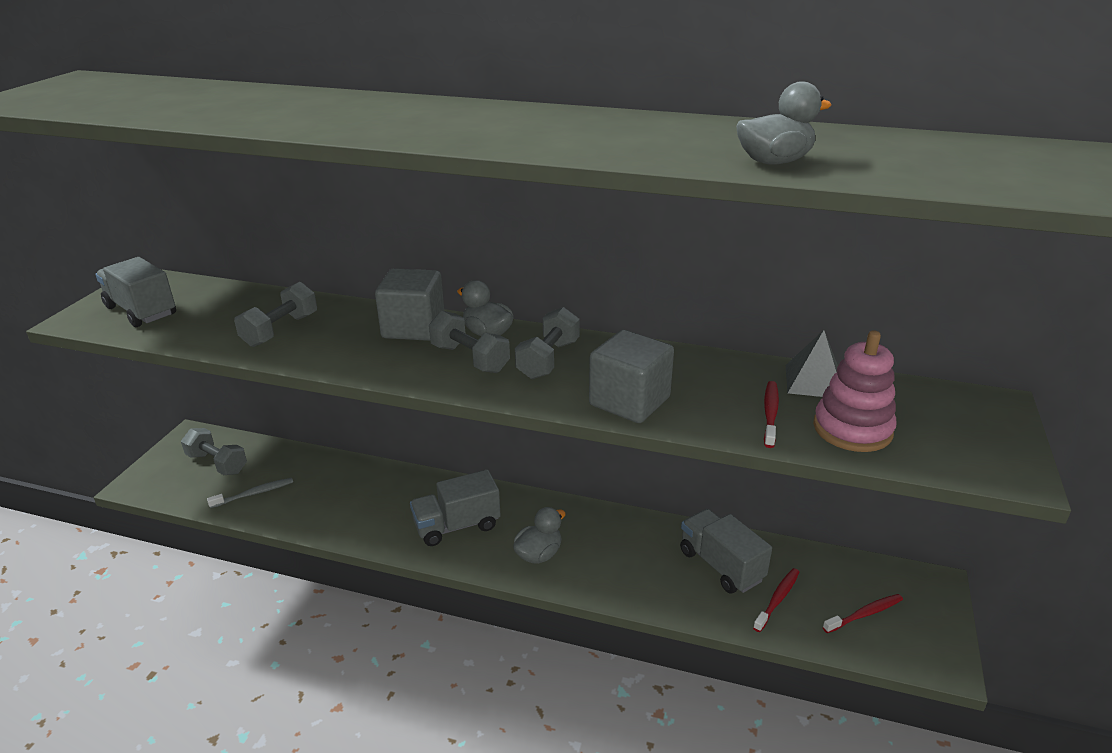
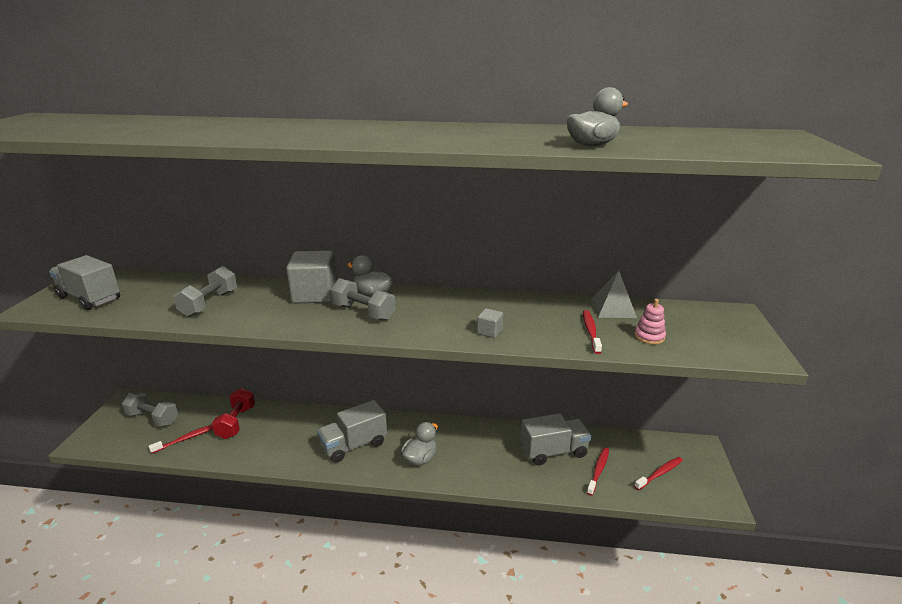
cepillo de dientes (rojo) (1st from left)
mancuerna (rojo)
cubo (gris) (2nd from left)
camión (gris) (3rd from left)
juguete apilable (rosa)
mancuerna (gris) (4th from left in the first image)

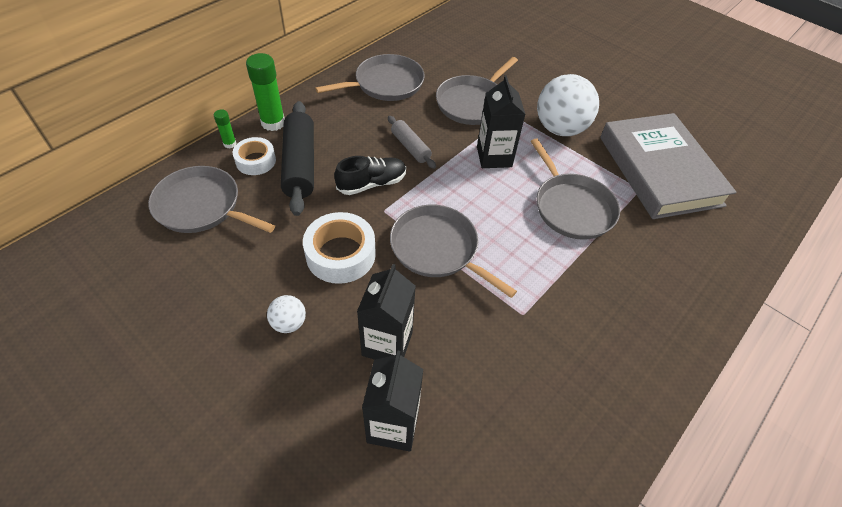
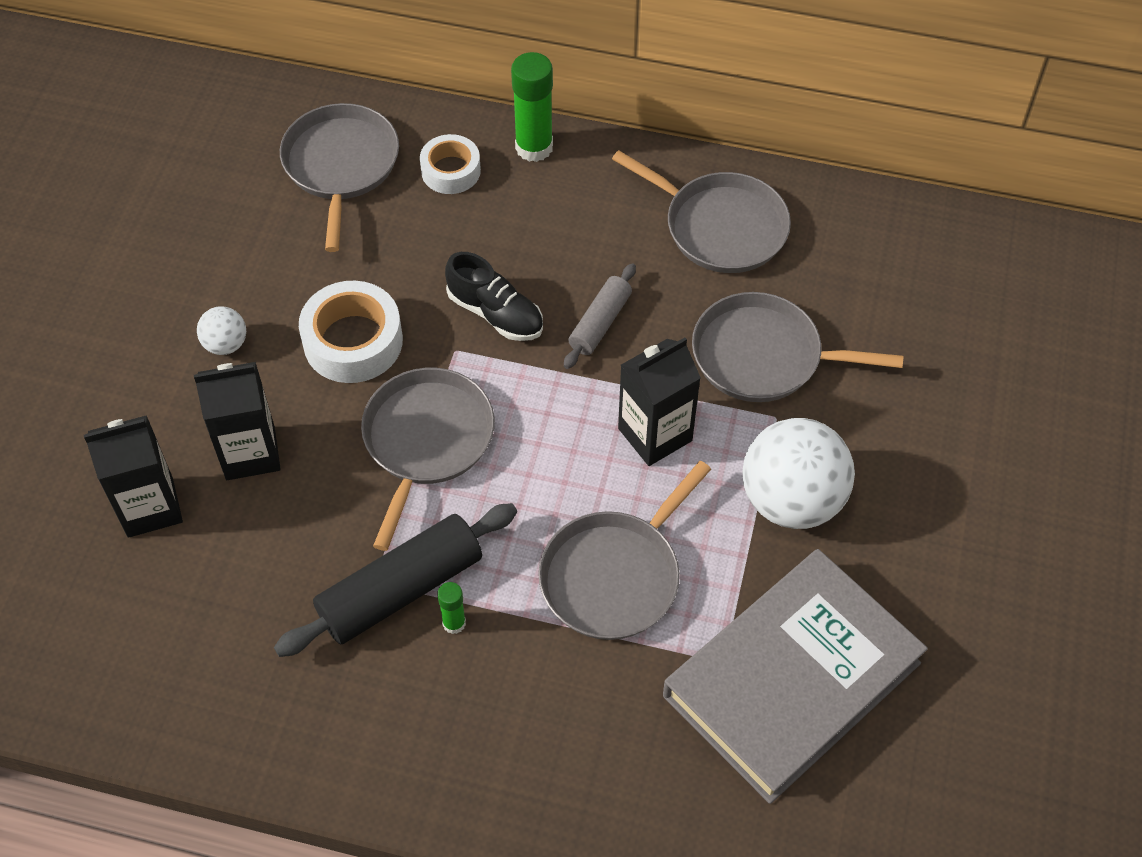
rodillo (negro)
barra de pegamento (verde) (1st from left)

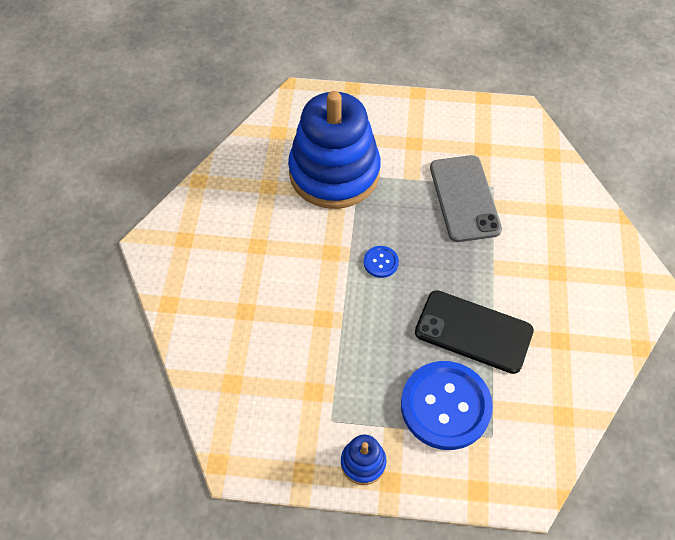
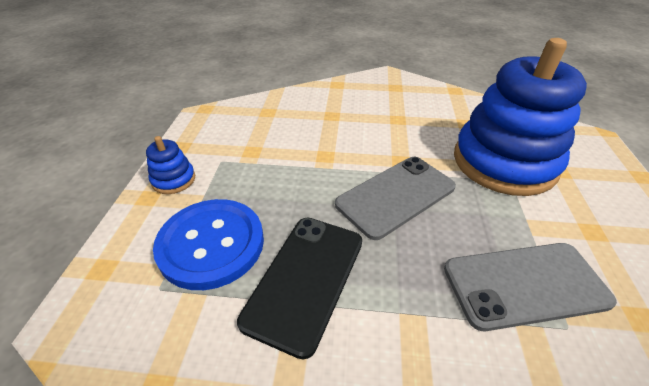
móvil (gris) (1st from left)

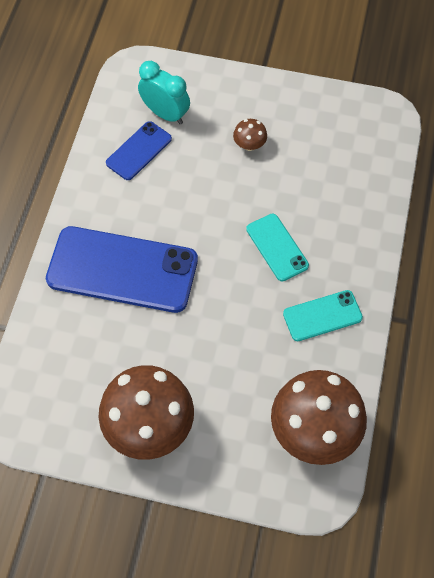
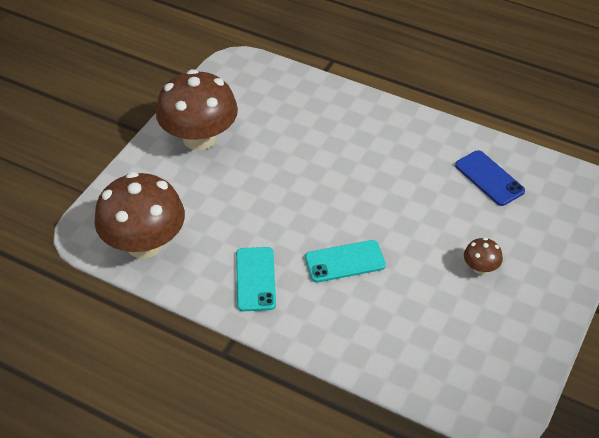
móvil (azul) (1st from left in the first image)
despertador (turquesa)

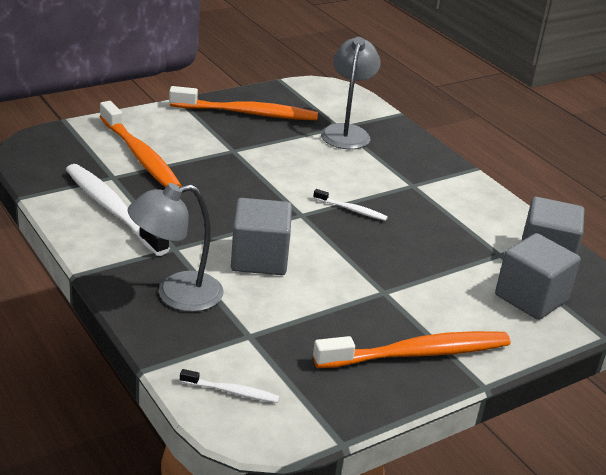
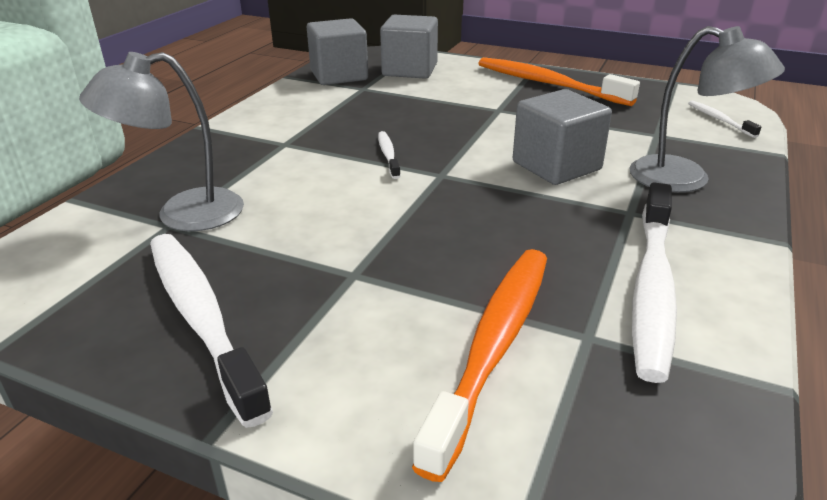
cepillo de dientes (blanco) (1st from left)

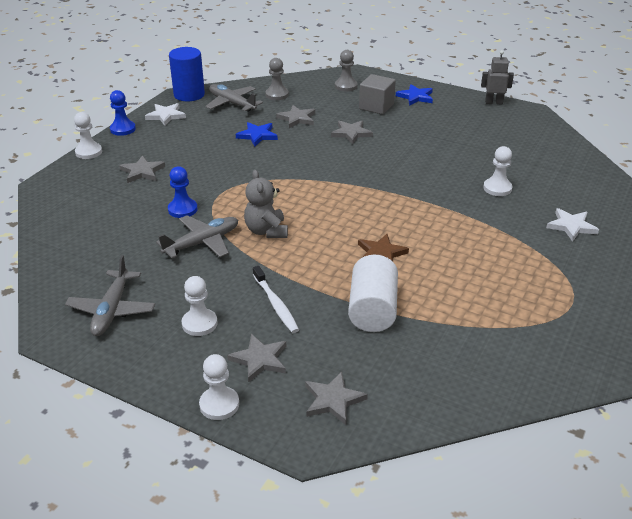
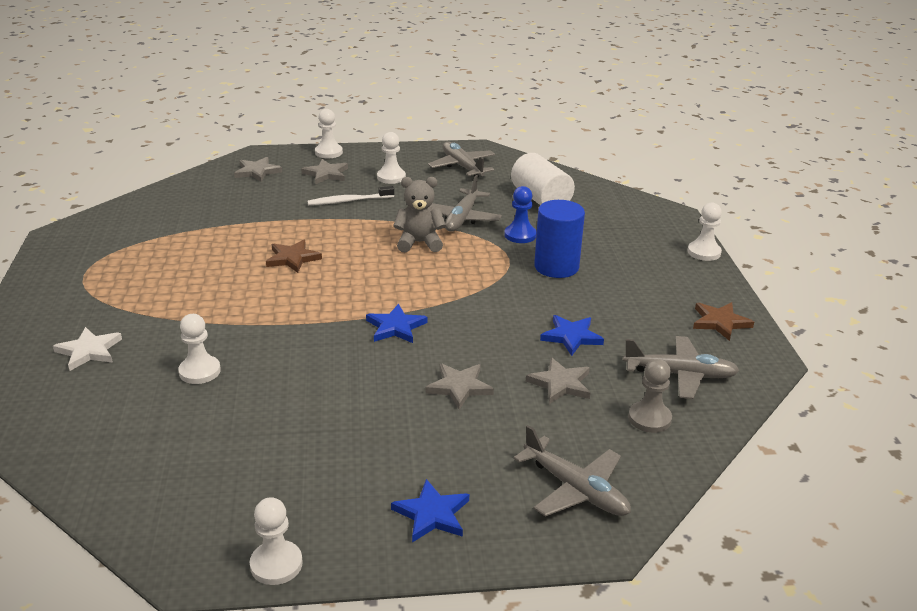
peón (blanco) (2nd from left)
cepillo de dientes (blanco)
estrella (azul) (1st from left)
osito (gris)
cilindro (blanco)
avión (gris) (3rd from left)
cilindro (azul)
estrella (marrón) (2nd from left)
peón (azul) (1st from left in the first image)
estrella (gris) (1st from left in the first image)
cubo (gris)

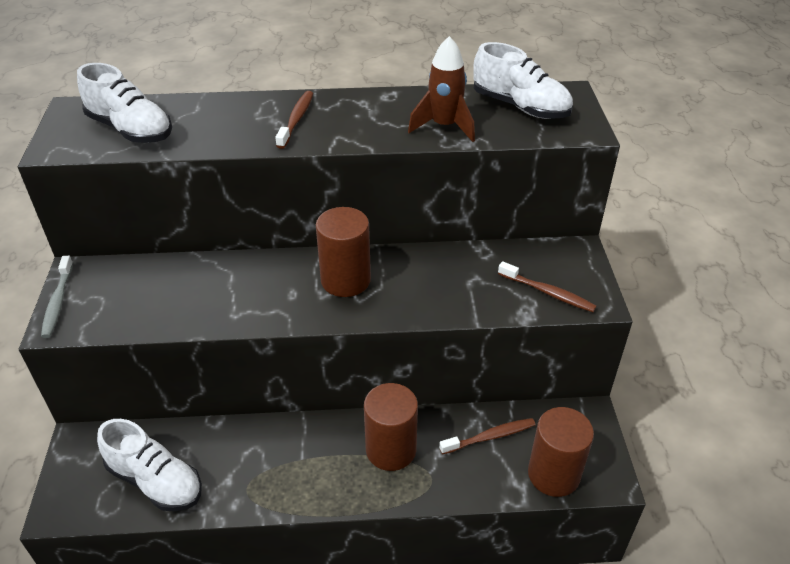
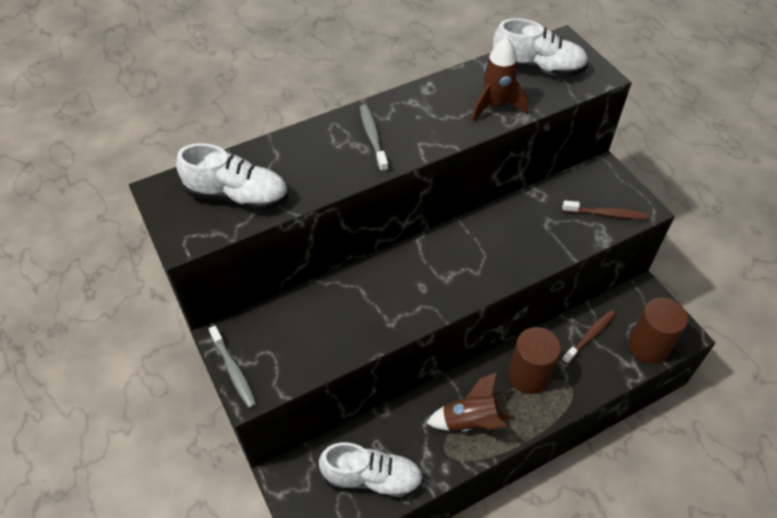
cepillo de dientes (gris) (2nd from left)
cohete (marrón) (1st from left)
cilindro (marrón) (1st from left in the first image)

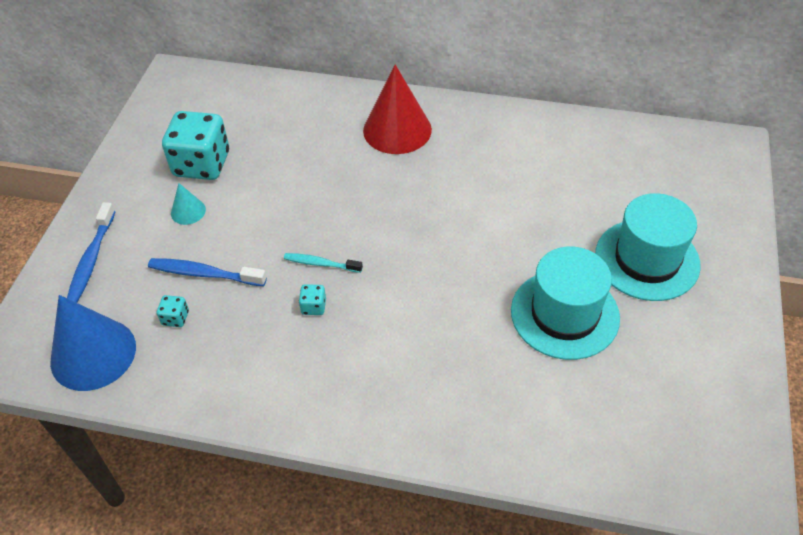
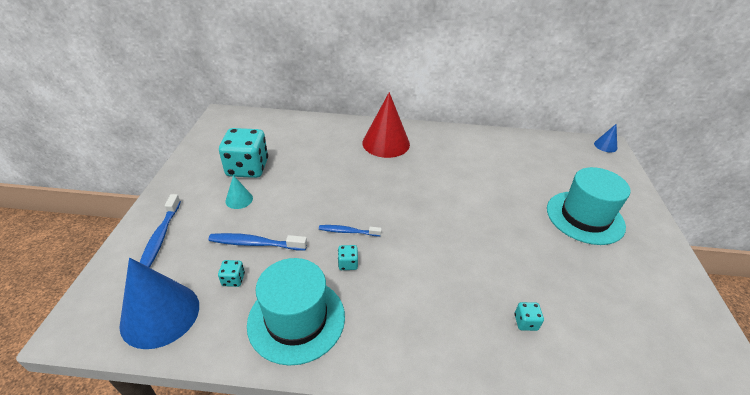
sombrero (turquesa) (1st from left)
cepillo de dientes (azul) (3rd from left)
dado (turquesa) (4th from left)
cono (azul) (2nd from left)

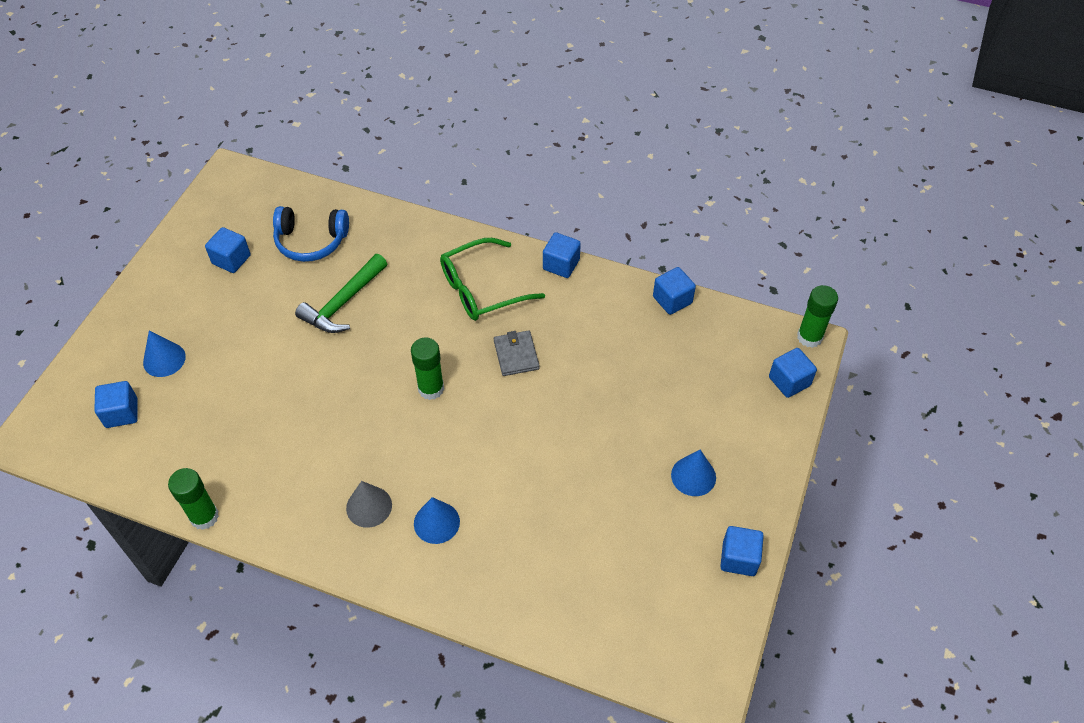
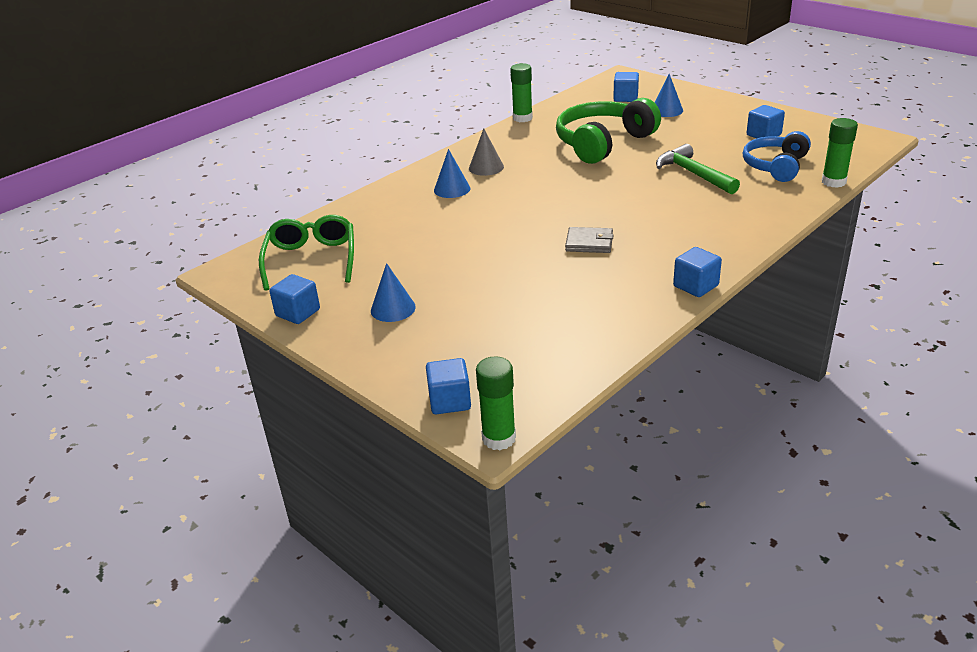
gafas (verde)
auriculares (verde)
barra de pegamento (verde) (3rd from left)
cubo (azul) (4th from left in the first image)

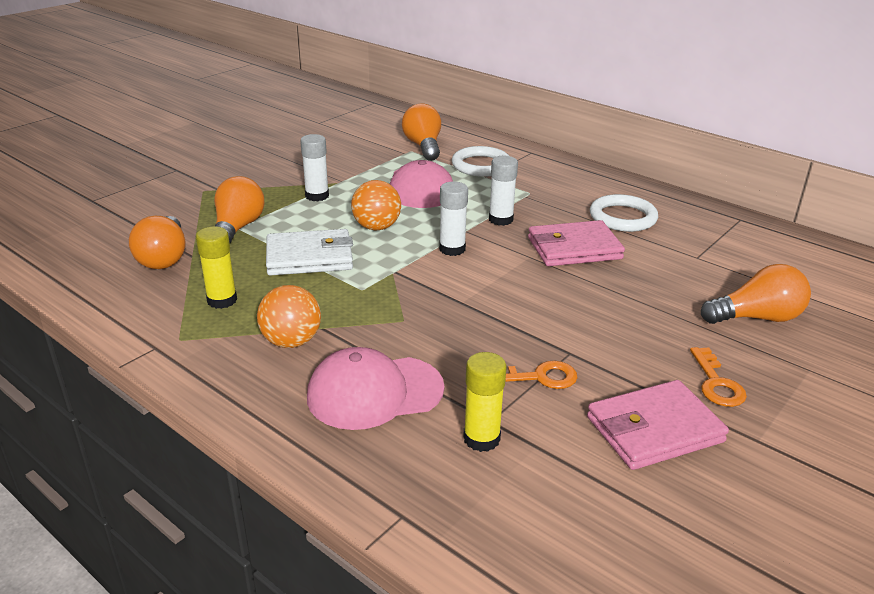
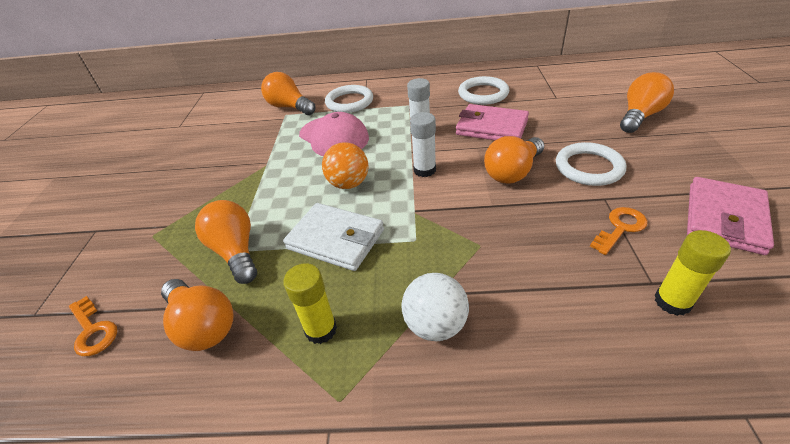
llave (naranja) (1st from left)
cartera (blanco)
pelota (blanco)
cartera (rosa) (1st from left)
bombilla (naranja) (4th from left)
anillo (blanco) (3rd from left)
barra de pegamento (blanco) (1st from left in the first image)
gorra (rosa) (1st from left in the first image)

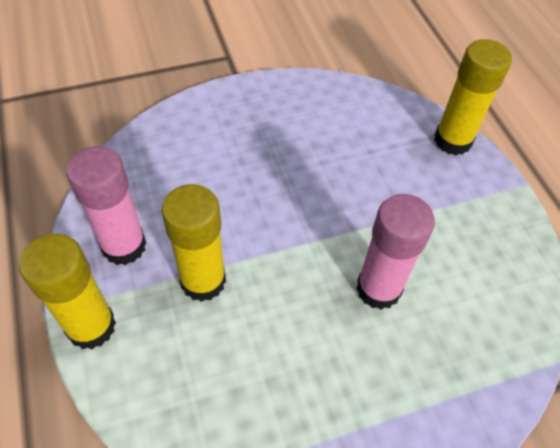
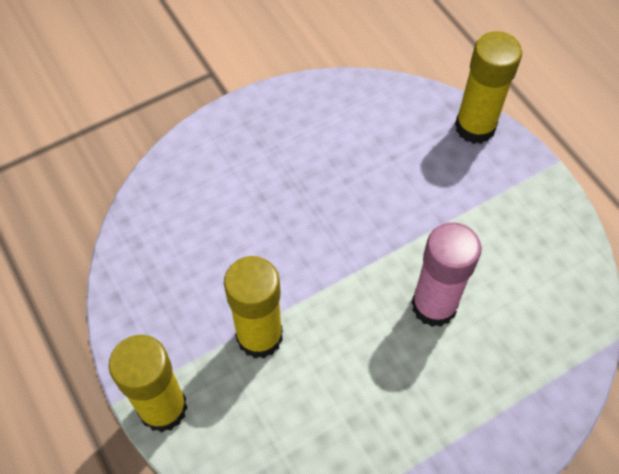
barra de pegamento (rosa) (1st from left in the first image)

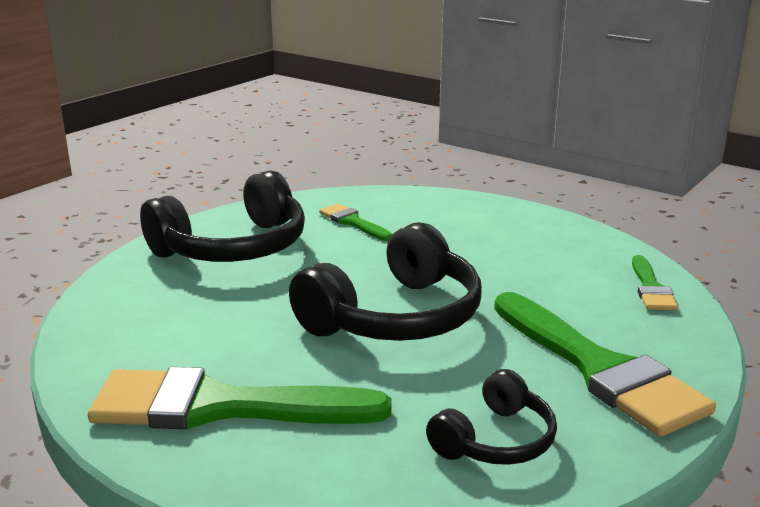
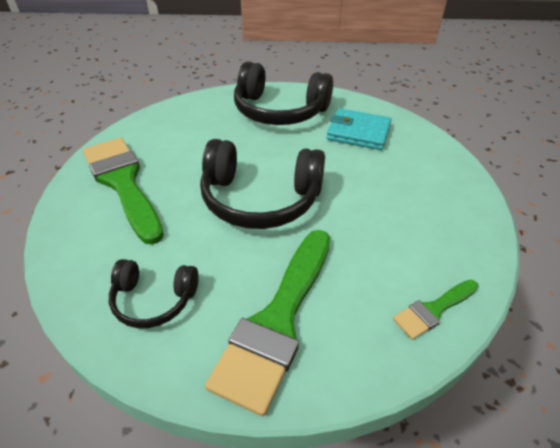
cartera (turquesa)

